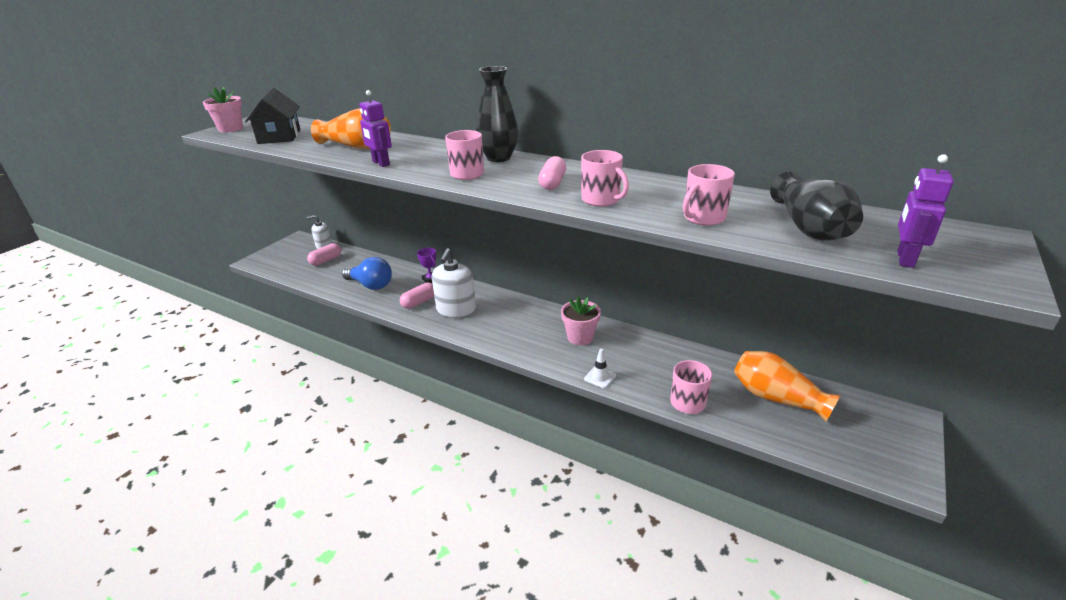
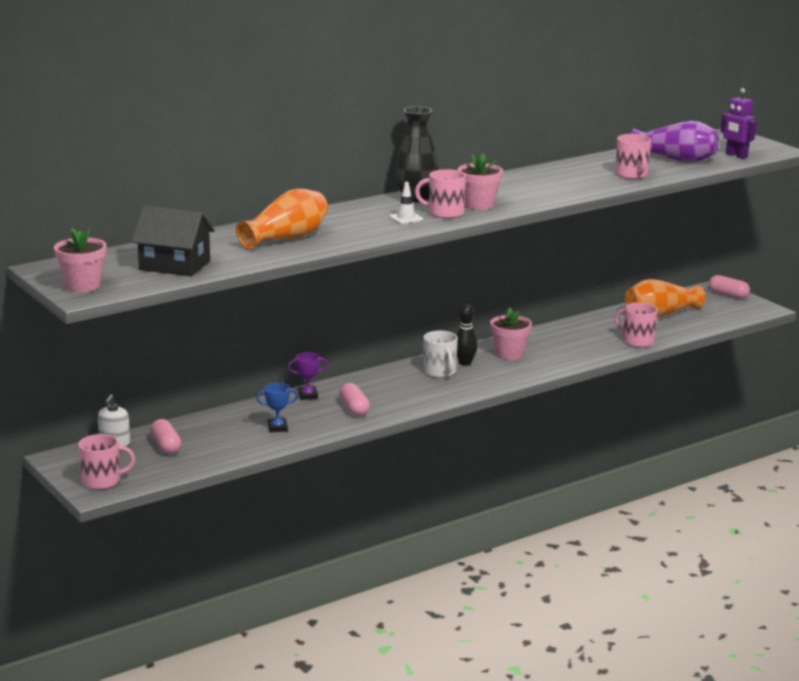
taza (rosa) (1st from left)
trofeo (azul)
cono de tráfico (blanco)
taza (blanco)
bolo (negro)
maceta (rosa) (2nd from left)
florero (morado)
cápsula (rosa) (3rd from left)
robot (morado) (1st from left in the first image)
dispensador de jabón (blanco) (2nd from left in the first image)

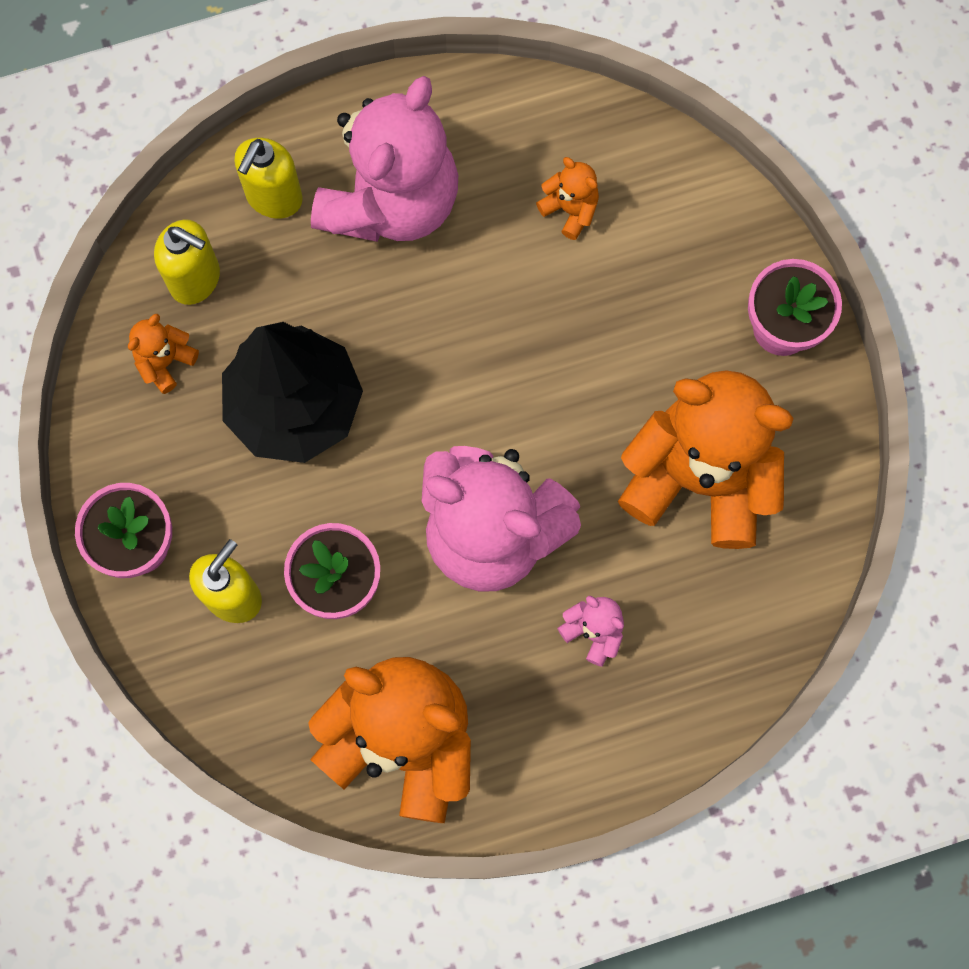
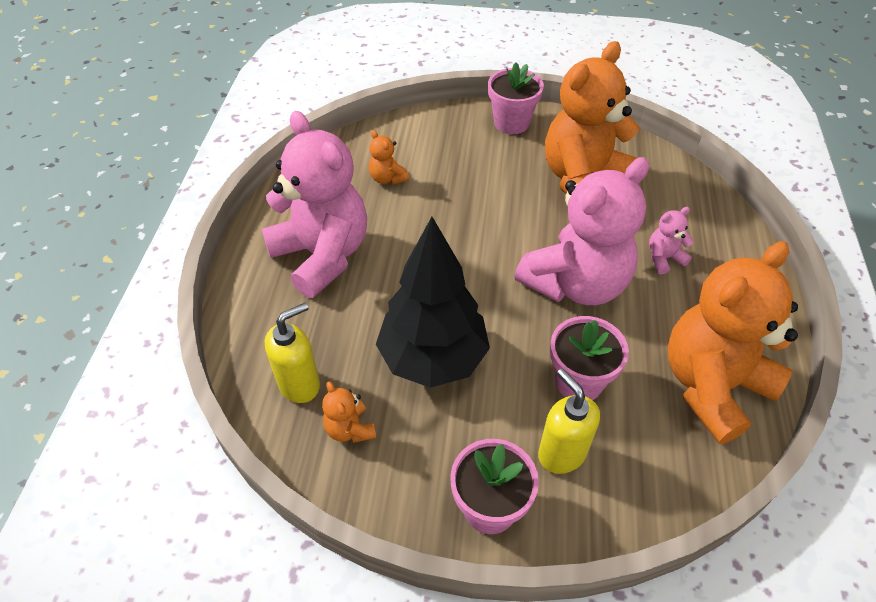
osito (naranja) (2nd from left)
dispensador de jabón (amarillo) (3rd from left in the first image)

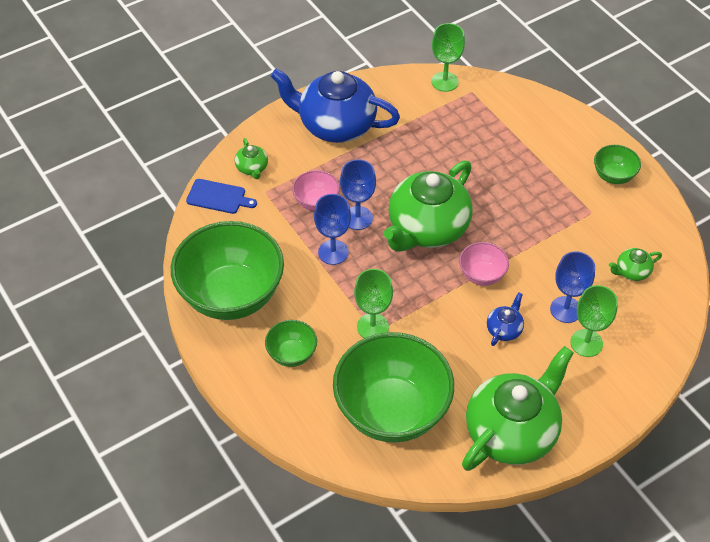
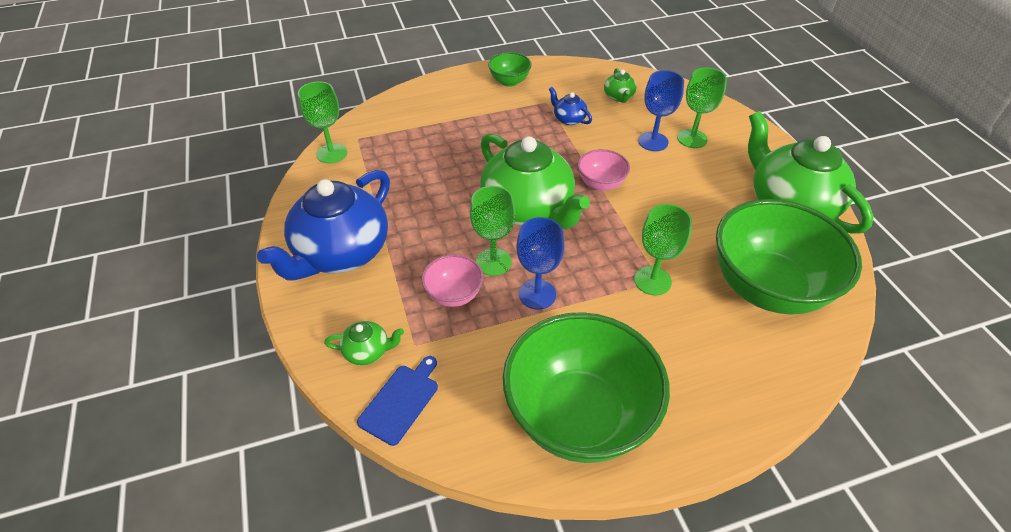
copa (verde) (2nd from left)
tetera (azul) (2nd from left)
cuenco (verde) (2nd from left in the first image)

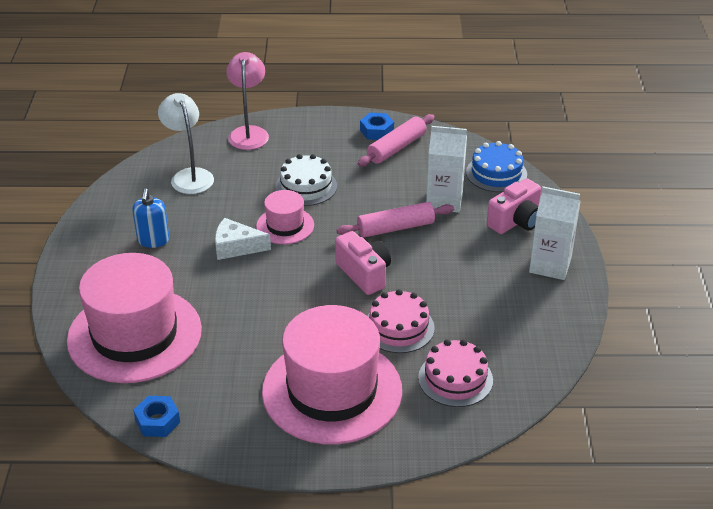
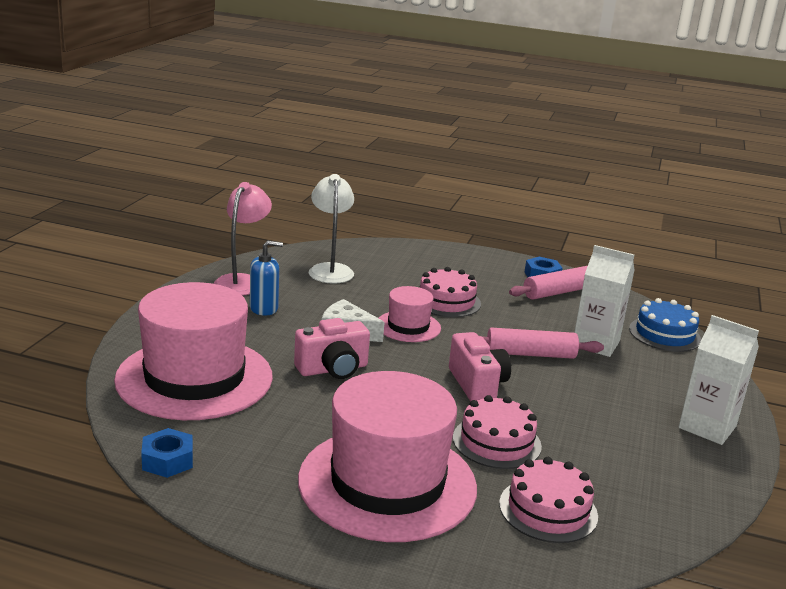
lámpara (rosa)
dispensador de jabón (azul)
cámara (rosa) (1st from left)
tarta (rosa) (1st from left)

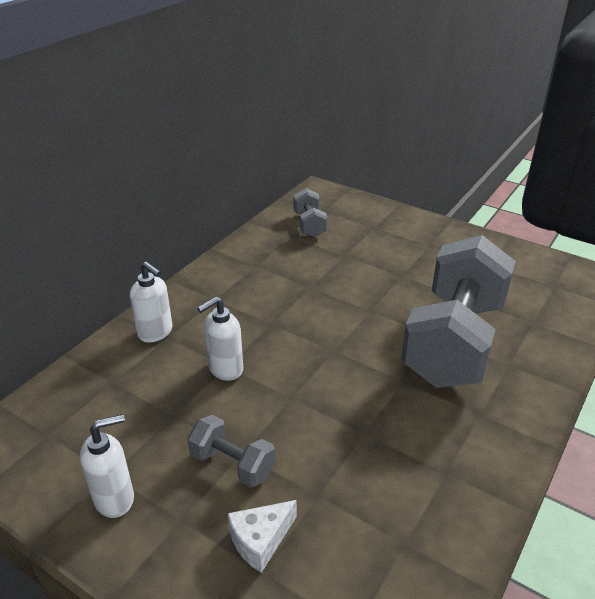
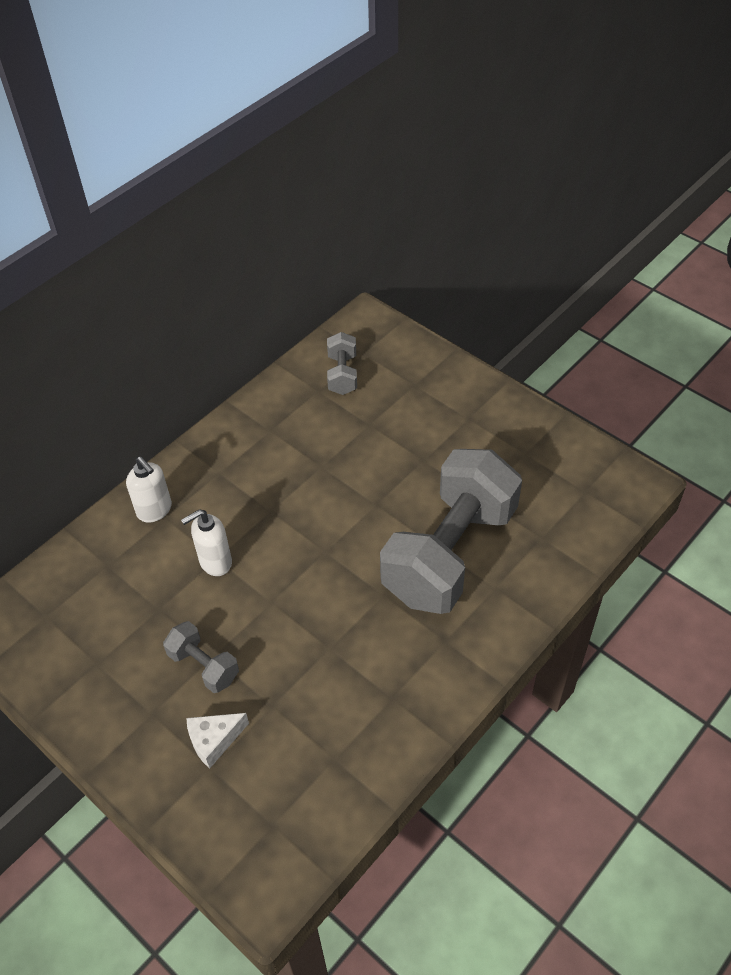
dispensador de jabón (blanco) (1st from left in the first image)

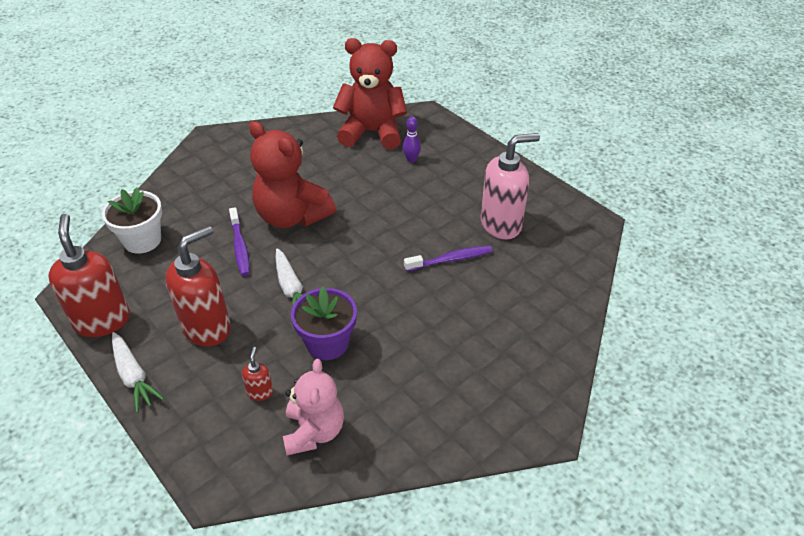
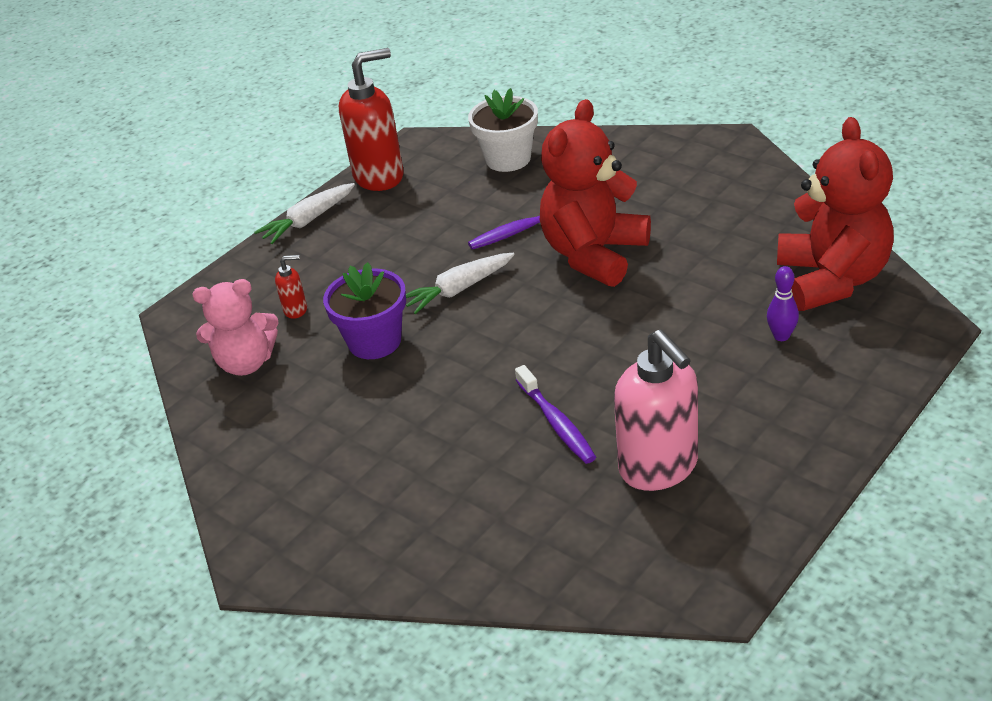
dispensador de jabón (rojo) (2nd from left in the first image)

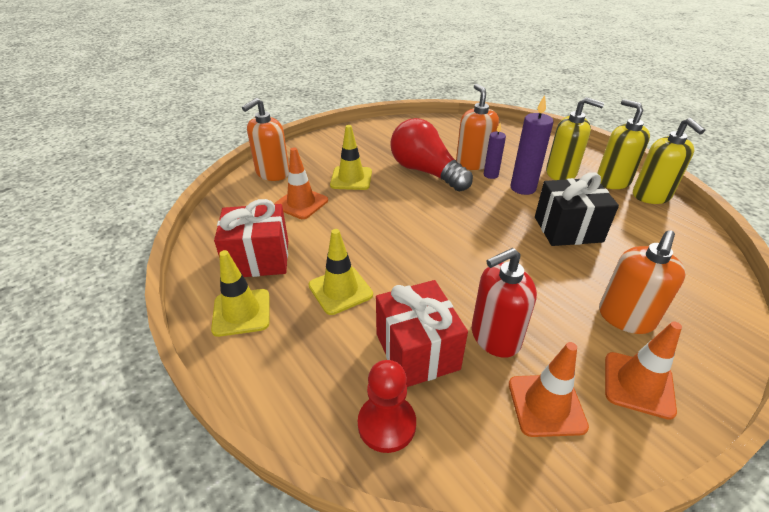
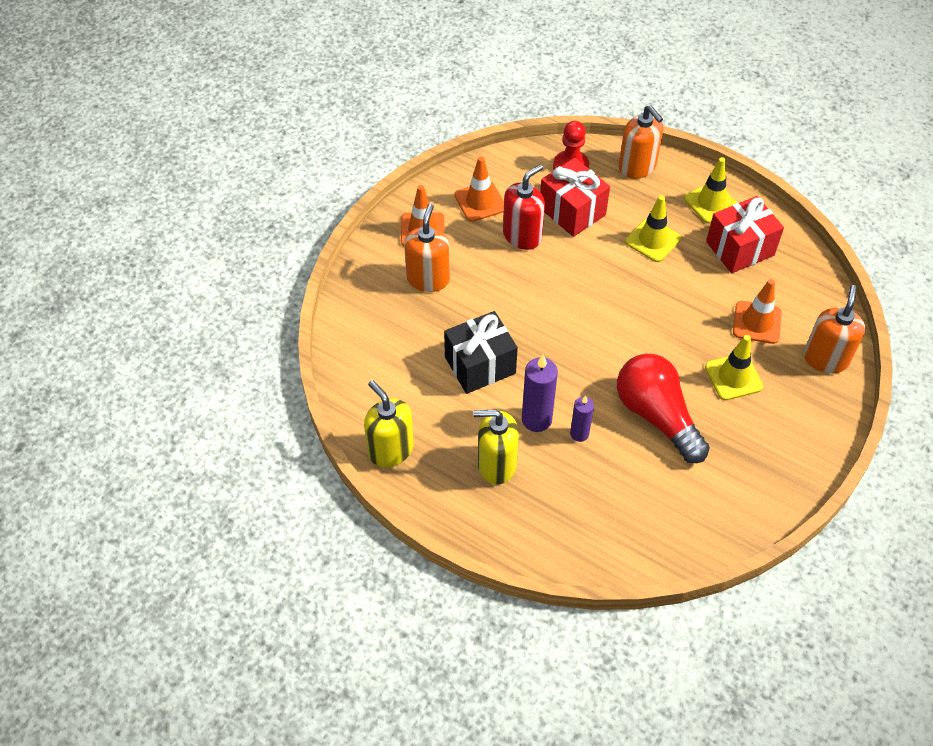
bombilla (rojo)
dispensador de jabón (naranja) (2nd from left)
dispensador de jabón (amarillo) (2nd from left in the first image)

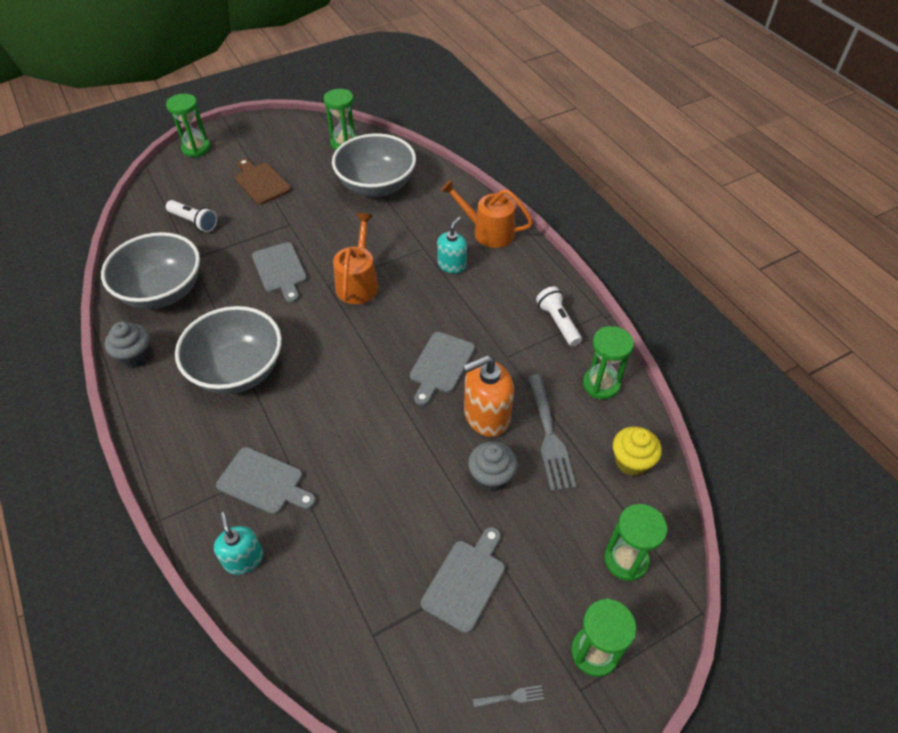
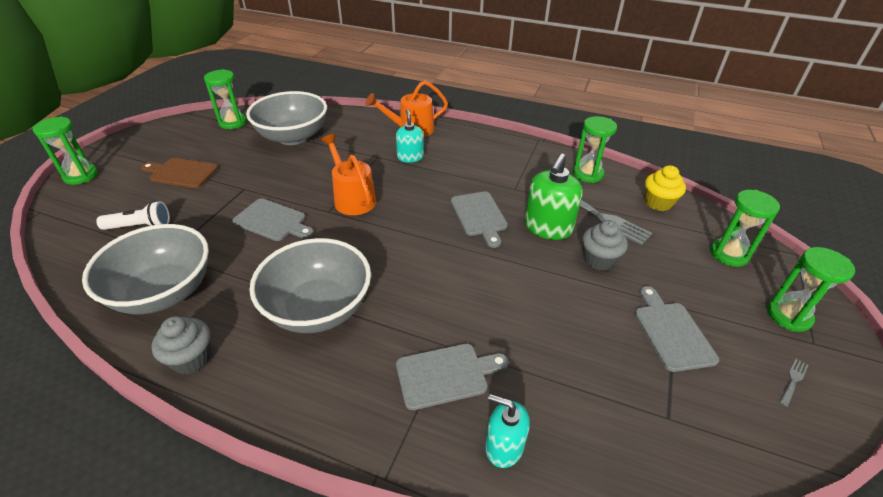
dispensador de jabón (verde)
lámpara de mano (blanco) (2nd from left in the first image)

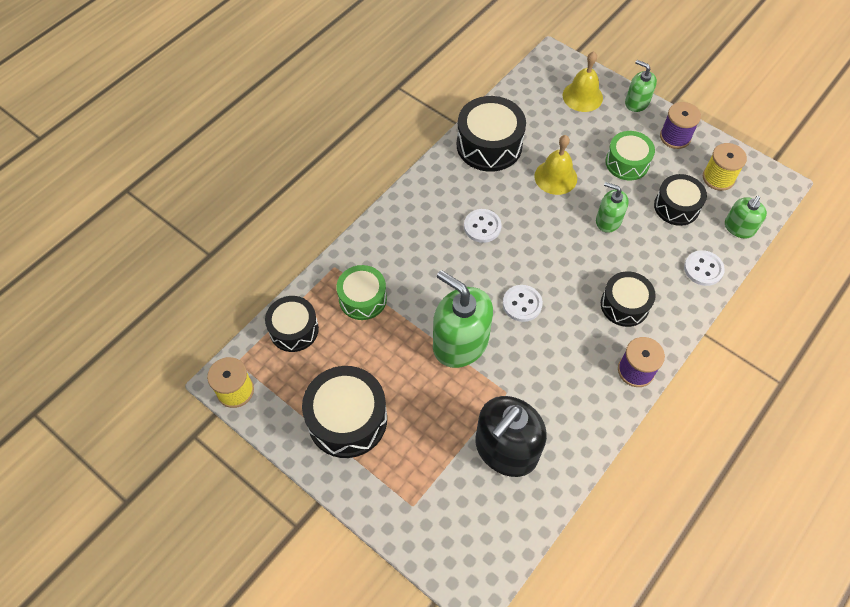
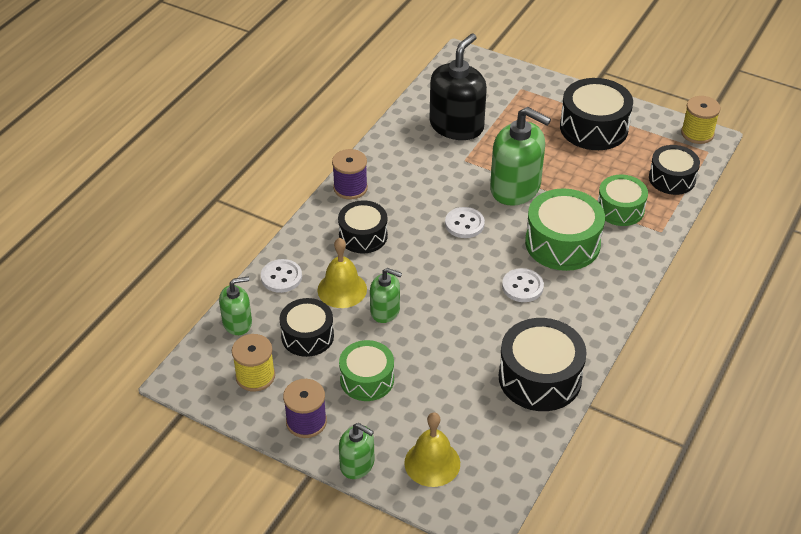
dispensador de jabón (verde) (1st from left)
campana (amarillo) (1st from left)
tambor (verde) (2nd from left)

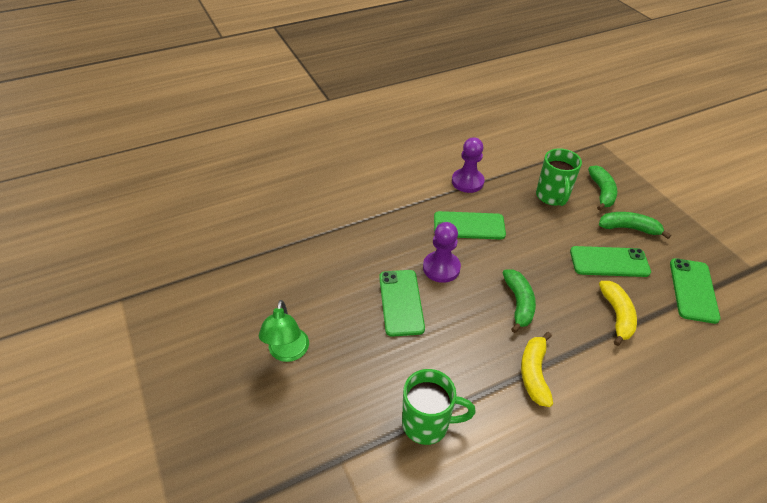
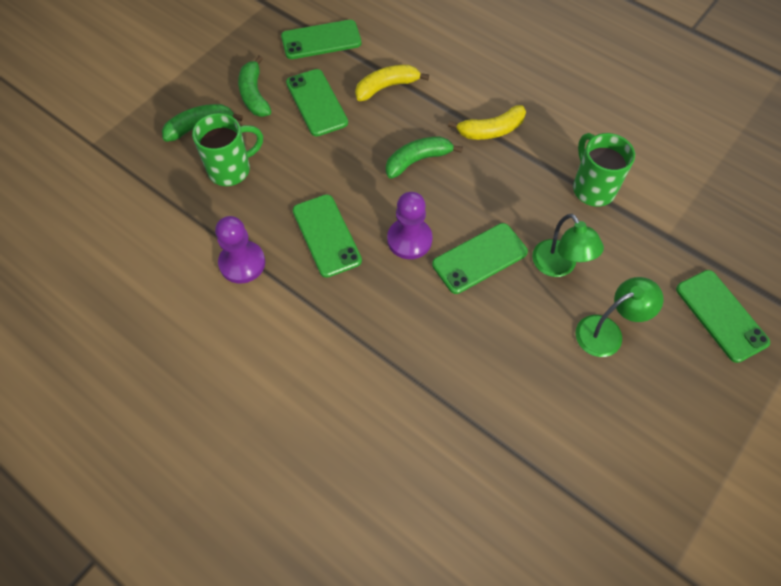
lámpara (verde) (1st from left)
móvil (verde) (5th from left)

